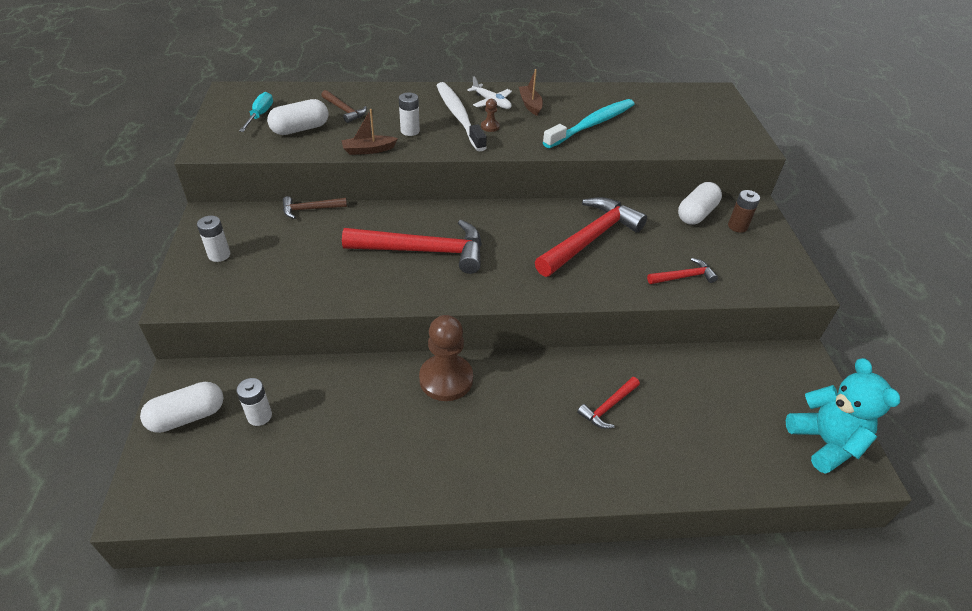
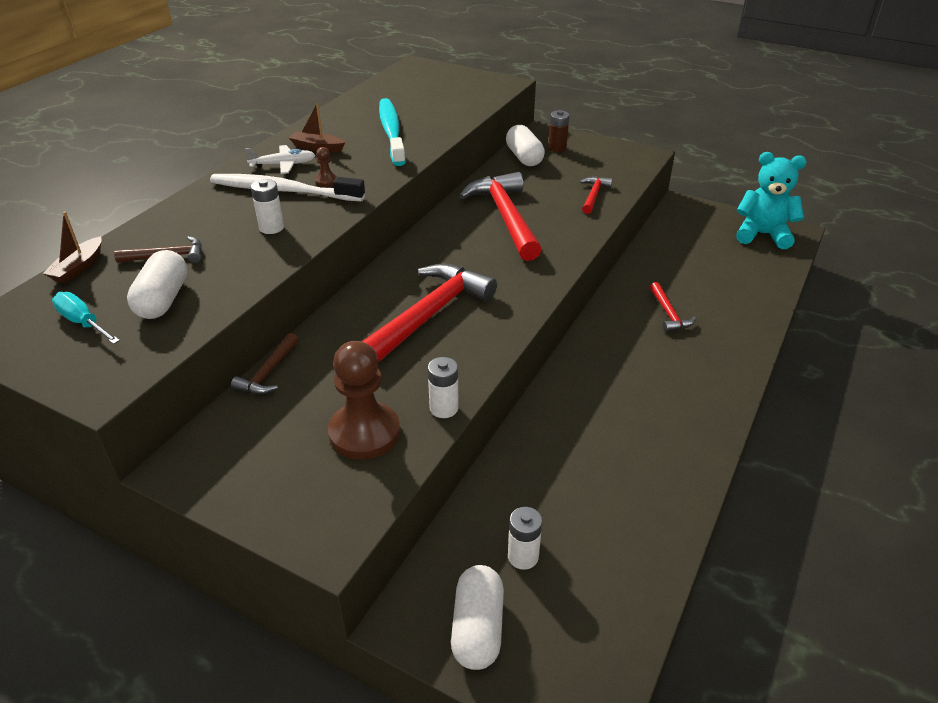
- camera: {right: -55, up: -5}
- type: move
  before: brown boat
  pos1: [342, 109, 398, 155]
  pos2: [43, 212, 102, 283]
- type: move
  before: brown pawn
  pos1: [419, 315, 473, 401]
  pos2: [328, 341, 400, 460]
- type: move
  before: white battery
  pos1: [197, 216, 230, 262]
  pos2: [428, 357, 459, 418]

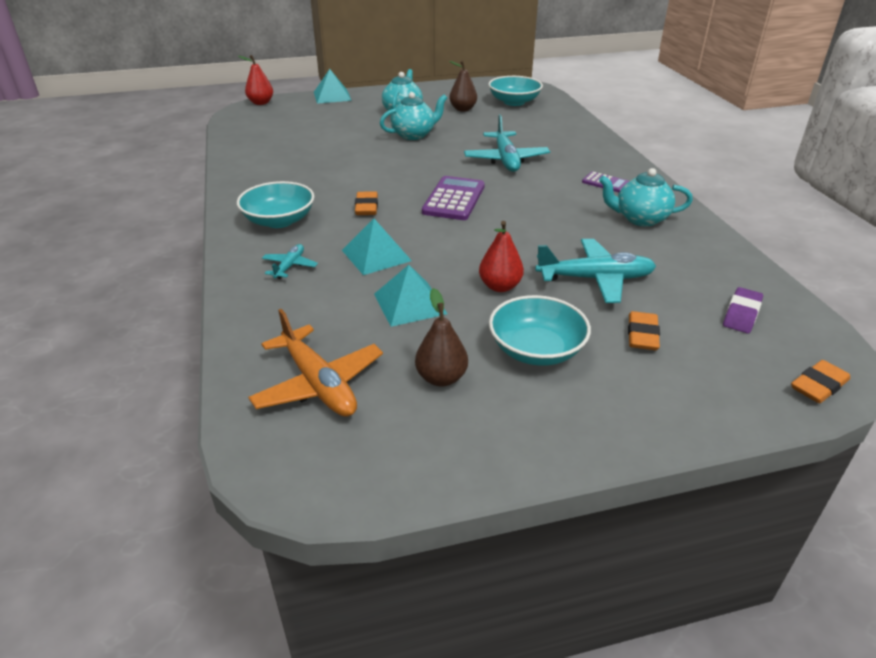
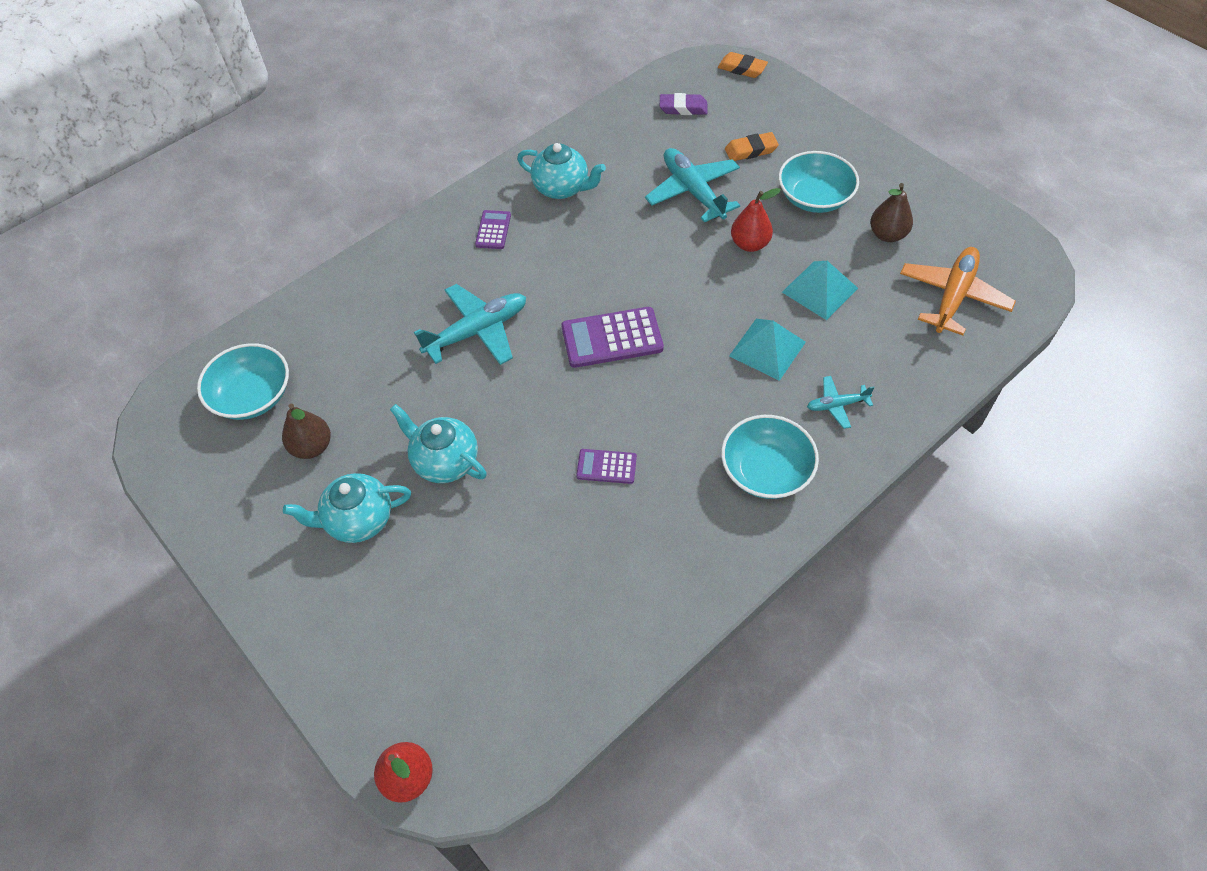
- camera: {right: -115, up: 20}
- type: rotate
  before: turquoise teapot
  pos1: [599, 168, 693, 226]
  pos2: [517, 143, 606, 199]
  turn: -45
- type: insert
  after: purple calculator
  pos2: [576, 449, 637, 484]
- type: delete
  before: turquoise pyramid
  pos1: [314, 69, 352, 104]
- type: delete
  before: orange eraser
  pos1: [355, 191, 378, 215]

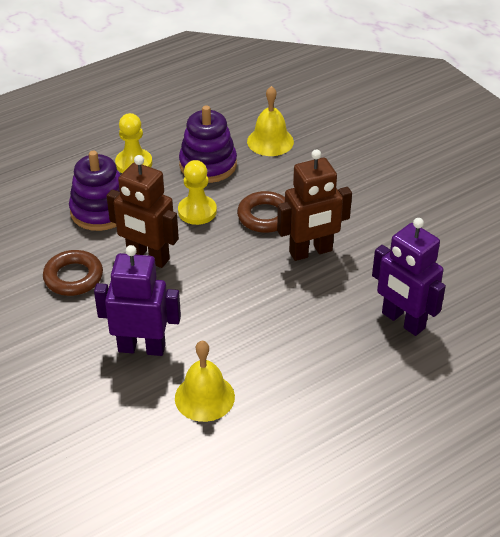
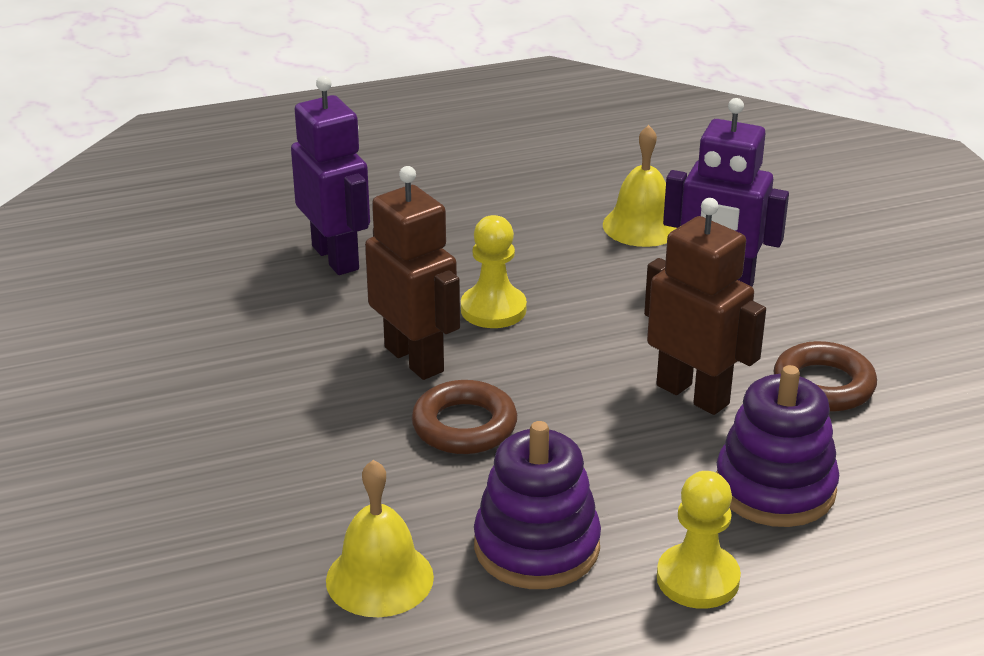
- camera: {right: -165, up: -10}
- type: rotate
  before: brown robot
  pos1: [277, 149, 352, 261]
  pos2: [365, 166, 460, 380]
  turn: 60
- type: move
  before: yellow pawn
  pos1: [178, 160, 217, 225]
  pos2: [461, 215, 527, 328]

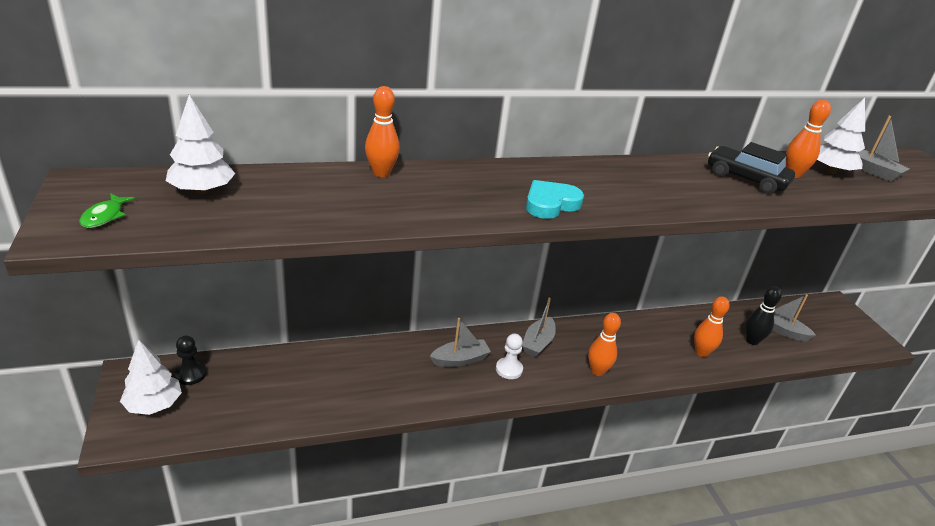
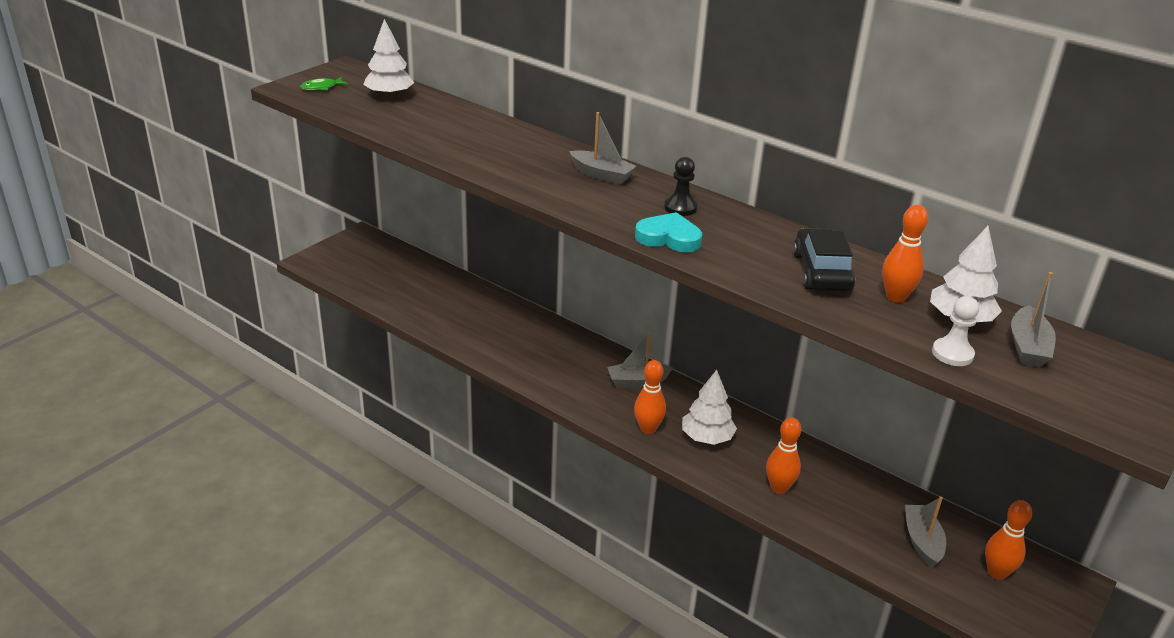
- camera: {right: 55, up: 0}
- type: move
  before: grey boat
  pos1: [430, 318, 491, 367]
  pos2: [569, 112, 636, 185]
- type: move
  before: turquoise heart
  pos1: [526, 180, 584, 219]
  pos2: [635, 212, 702, 252]
- type: move
  before: black pawn
  pos1: [175, 336, 207, 385]
  pos2: [664, 157, 698, 216]
- type: move
  before: white tree
  pos1: [120, 340, 182, 415]
  pos2: [682, 370, 737, 445]
- type: move
  before: white pawn
  pos1: [496, 334, 523, 379]
  pos2: [932, 296, 979, 366]
- type: move
  before: orange bowling pin
  pos1: [365, 86, 400, 177]
  pos2: [985, 500, 1032, 580]
- type: delete
  before: black bowling pin
  pos1: [745, 286, 782, 345]

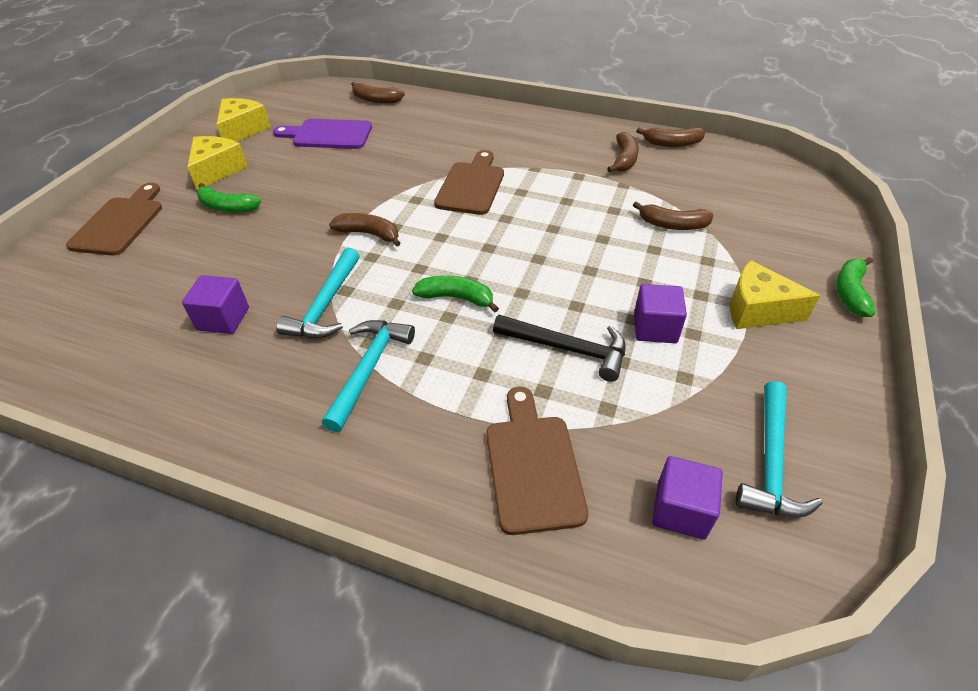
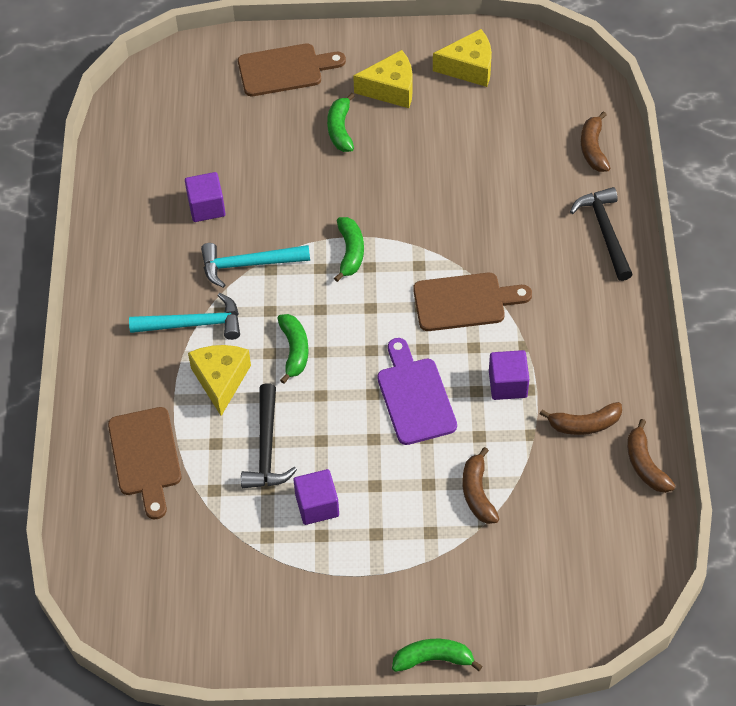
- camera: {right: 70, up: 10}
- type: rotate
  before: brown cutting board
  pos1: [486, 387, 588, 535]
  pos2: [108, 407, 181, 519]
  turn: 105
- type: move
  before: yellow cheese
  pos1: [730, 260, 820, 329]
  pos2: [188, 345, 251, 416]
- type: recolor
  before: brown banana
  after: green banana
  pos1: [329, 213, 401, 247]
  pos2: [334, 217, 364, 282]
- type: move
  before: purple cutting board
  pos1: [273, 119, 372, 149]
  pos2: [377, 338, 457, 445]
- type: move
  before: purple cube
  pos1: [652, 456, 723, 540]
  pos2: [489, 350, 529, 400]
- type: insert
  after: black hammer
  pos2: [570, 187, 633, 281]
- type: delete
  before: turquoise hammer
  pos1: [736, 381, 823, 517]

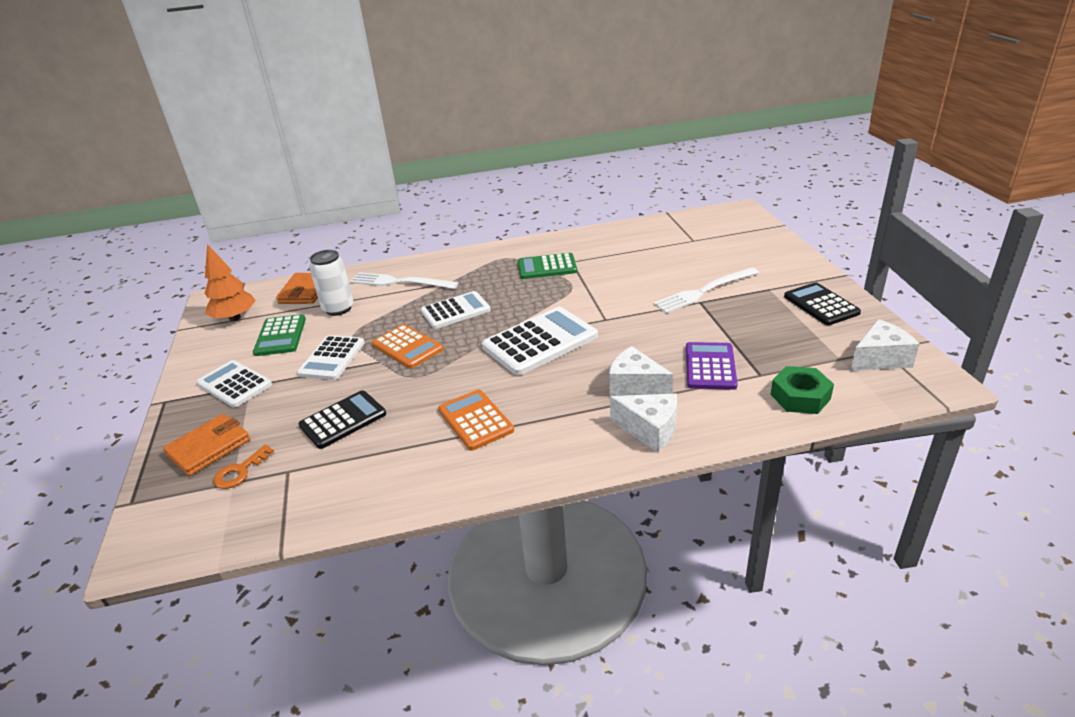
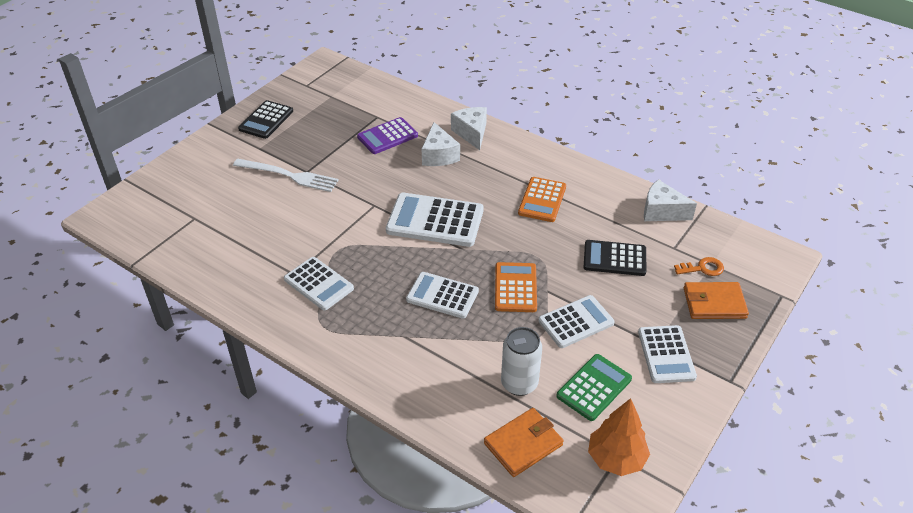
- camera: {right: -135, up: 10}
- type: recolor
  before: green calculator
  after: white calculator
  pos1: [518, 253, 577, 279]
  pos2: [284, 257, 354, 311]
- type: move
  before: white cheese
  pos1: [850, 319, 920, 371]
  pos2: [644, 180, 697, 221]
- type: delete
  before: white fork
  pos1: [350, 272, 458, 289]
- type: delete
  before: green nut
  pos1: [771, 366, 834, 414]

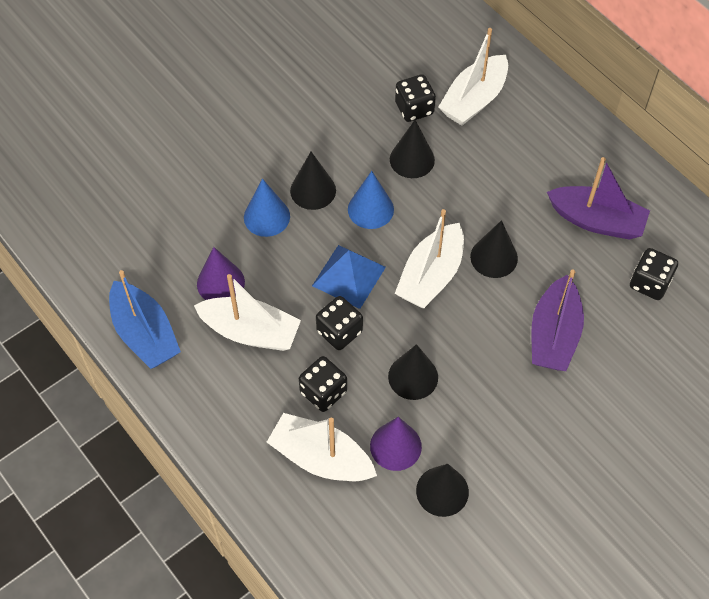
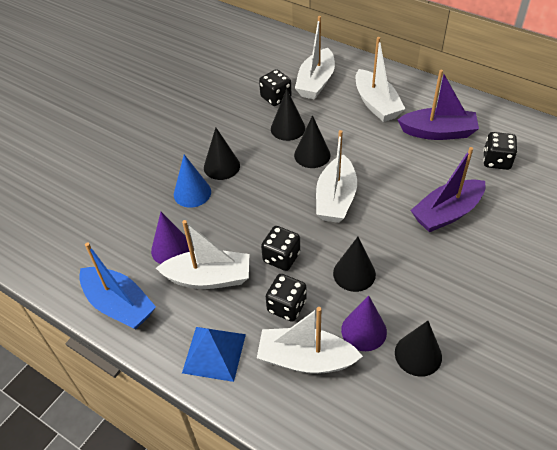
- camera: {right: -15, up: -10}
- type: move
  before: blue pyramid
  pos1: [312, 245, 386, 309]
  pos2: [182, 327, 246, 382]
- type: move
  before: black cone
  pos1: [470, 220, 518, 278]
  pos2: [294, 115, 330, 168]
- type: insert
  after: white boat
  pos2: [355, 37, 406, 122]
- type: rotate
  before: purple boat
  pos1: [532, 270, 584, 371]
  pos2: [410, 147, 486, 232]
  turn: 60
- type: delete
  before: blue cone
  pos1: [348, 171, 394, 229]

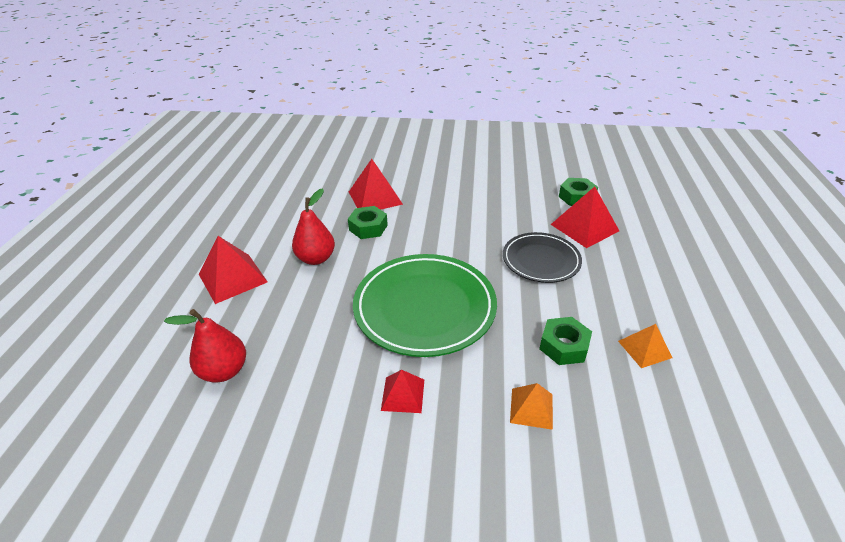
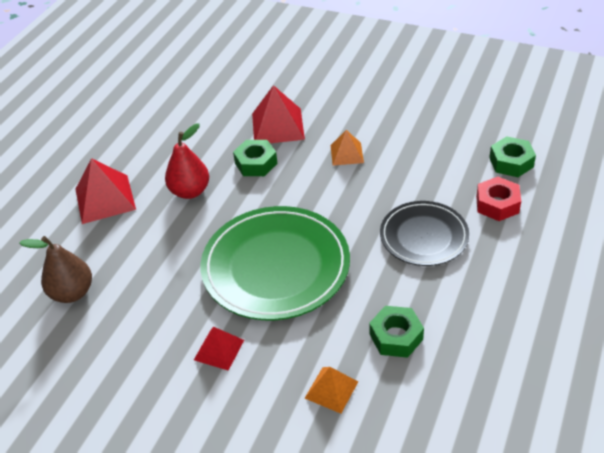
- camera: {right: 20, up: 5}
- type: recolor
  before: red pear
  after: brown pear
  pos1: [164, 309, 246, 383]
  pos2: [19, 236, 92, 303]
- type: move
  before: orange pyramid
  pos1: [618, 324, 673, 368]
  pos2: [330, 130, 364, 166]
- type: replace
  before: red pyramid
  after: red nut
  pos1: [551, 186, 619, 248]
  pos2: [476, 177, 521, 221]

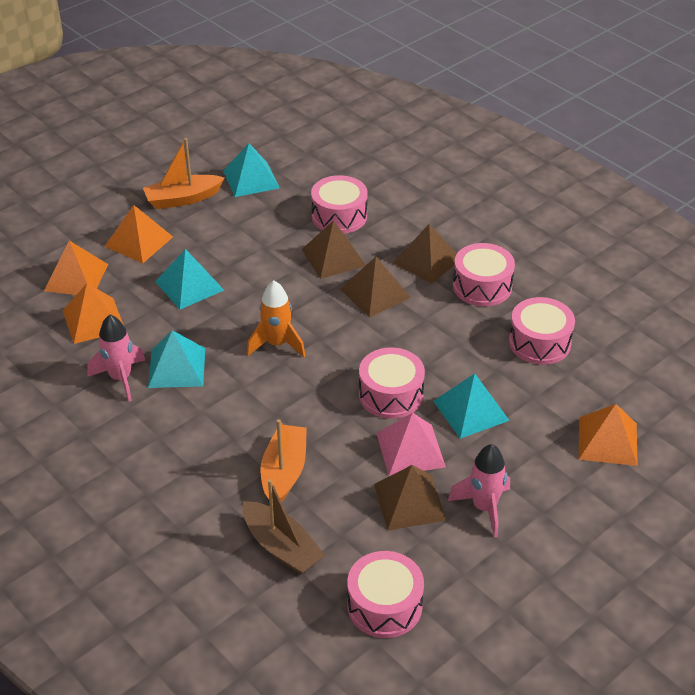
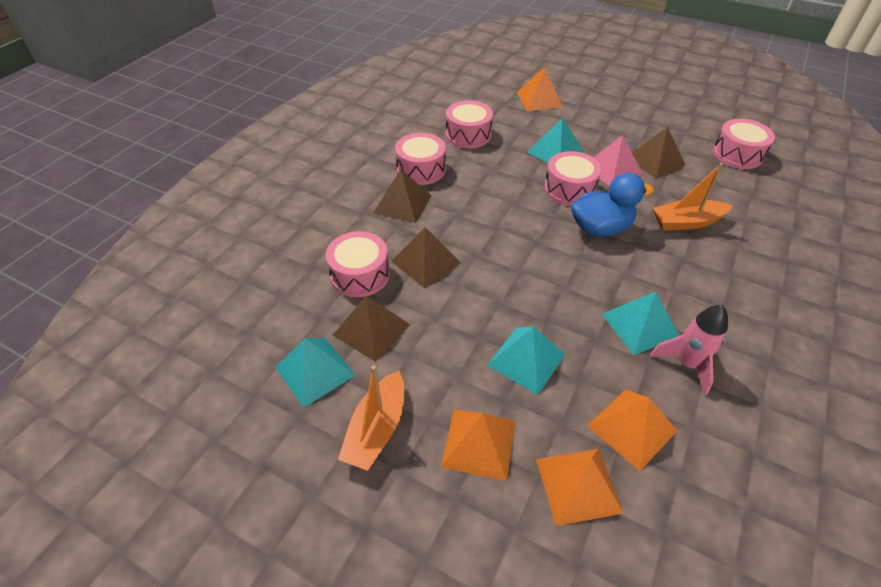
- camera: {right: -110, up: 5}
- type: move
  before: brown pyramid
  pos1: [340, 257, 411, 318]
  pos2: [333, 296, 410, 362]
- type: rotate
  before: orange boat
  pos1: [143, 138, 224, 209]
  pos2: [338, 365, 404, 471]
  turn: 60
- type: insert
  after: blue duck
  pos2: [571, 173, 654, 237]
- type: delete
  before: brown boat
  pos1: [242, 479, 325, 575]
- type: delete
  before: orange rocket
  pos1: [247, 281, 305, 357]
- type: delete
  before: pink rocket
  pos1: [448, 444, 510, 538]

